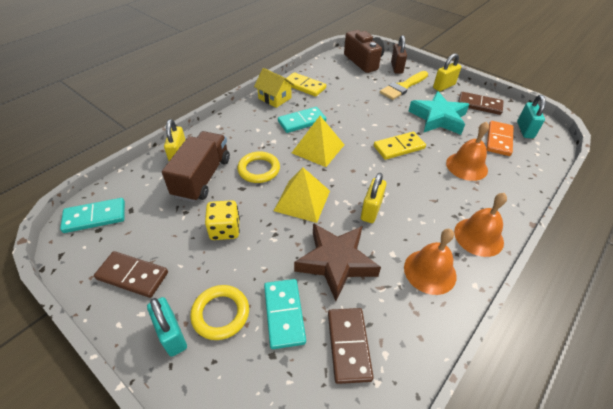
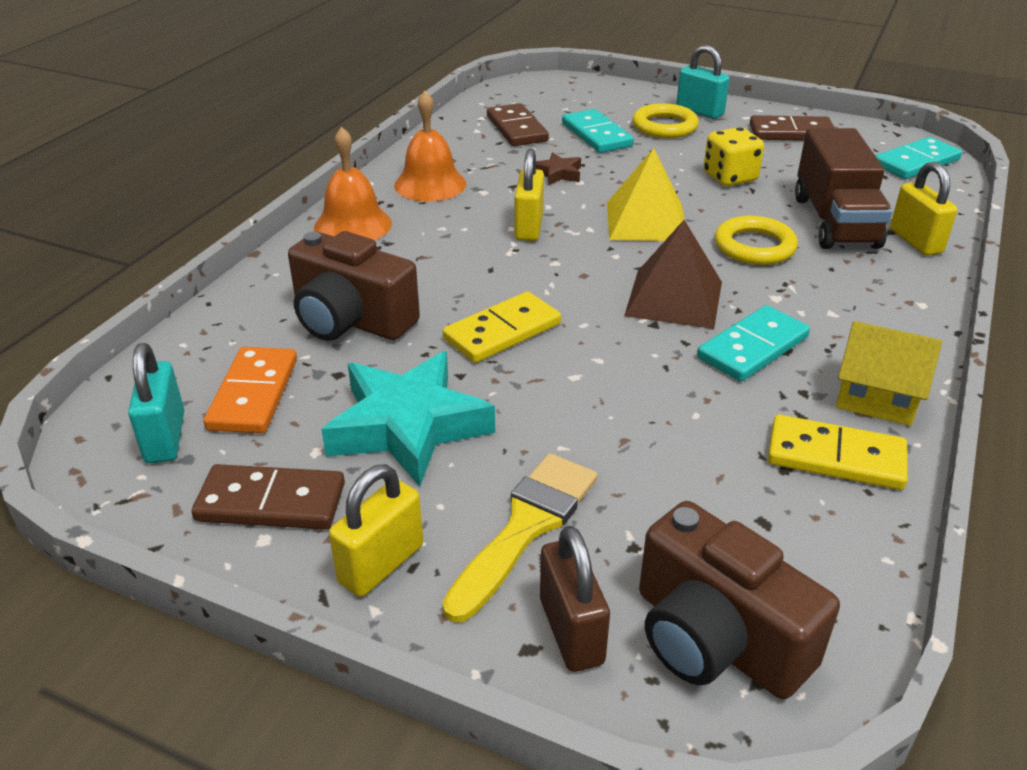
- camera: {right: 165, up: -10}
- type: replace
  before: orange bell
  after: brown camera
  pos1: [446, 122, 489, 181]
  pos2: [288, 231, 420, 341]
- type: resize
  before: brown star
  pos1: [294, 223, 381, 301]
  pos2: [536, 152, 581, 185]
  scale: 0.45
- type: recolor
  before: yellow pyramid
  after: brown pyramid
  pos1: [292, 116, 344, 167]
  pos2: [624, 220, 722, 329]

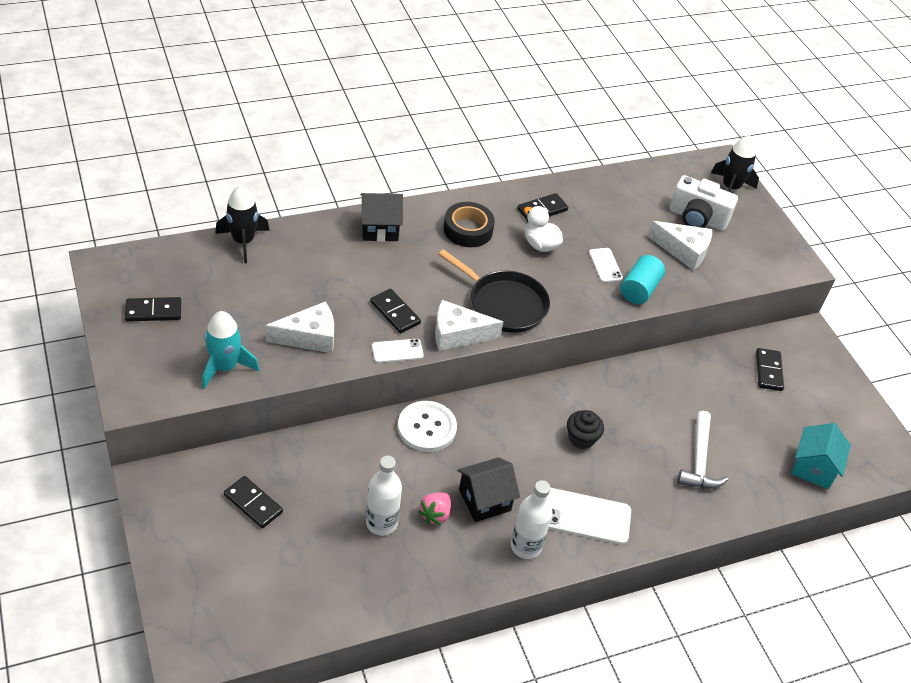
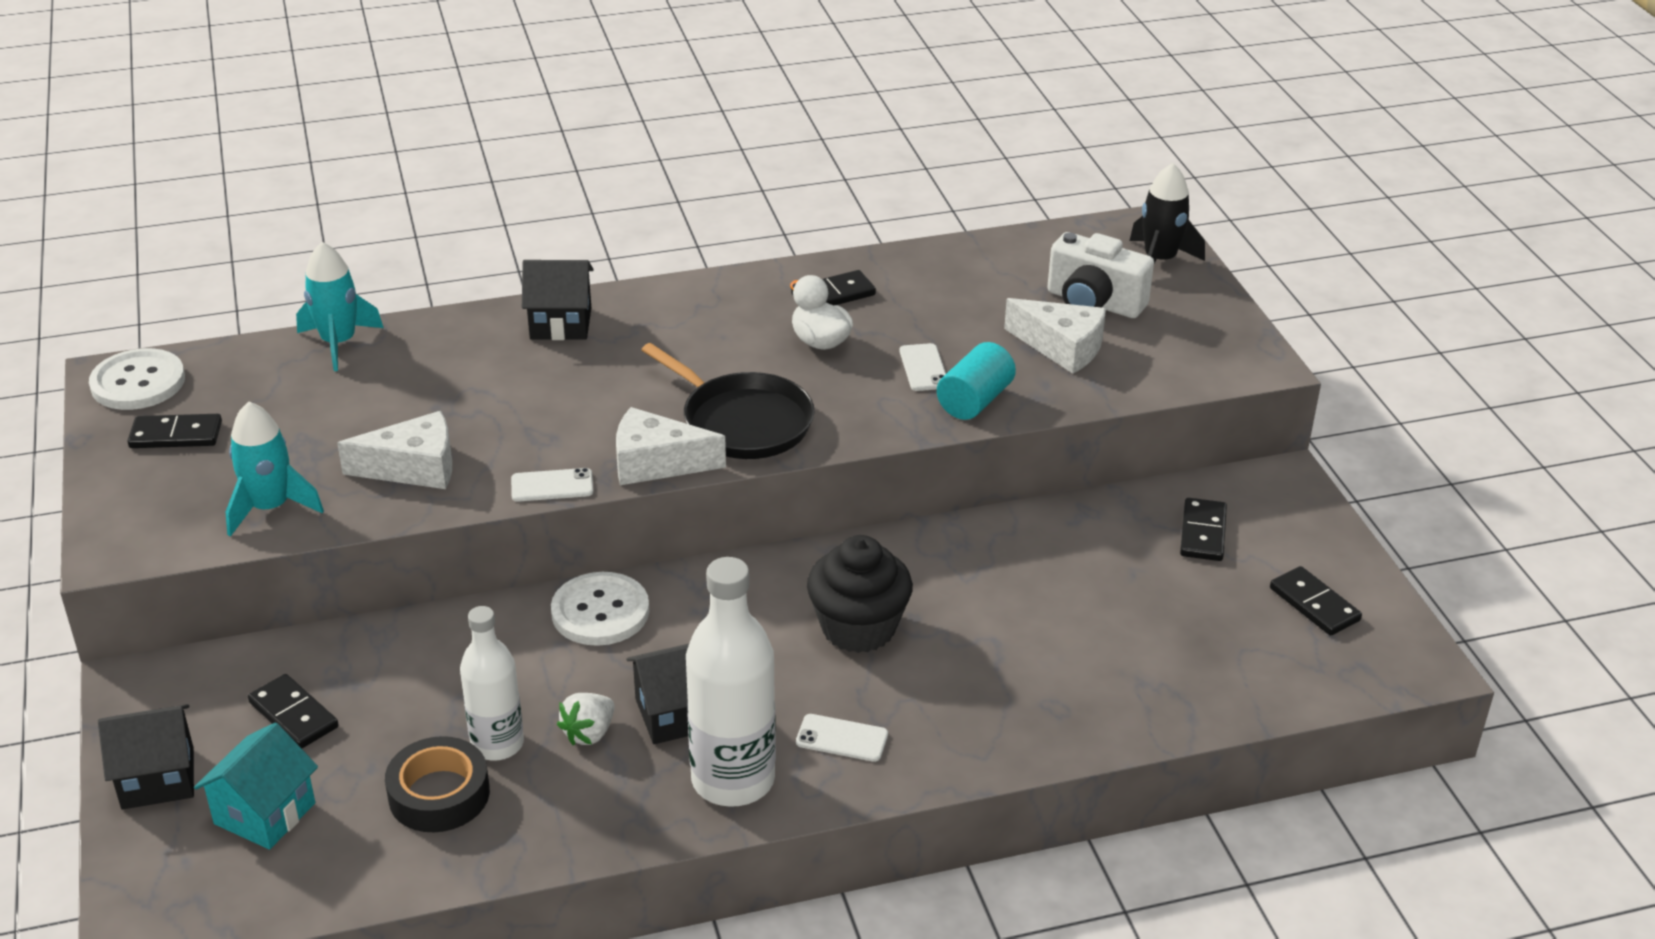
- camera: {right: 10, up: -10}
- type: insert
  after: white button
  pos2: [89, 348, 185, 410]
- type: insert
  after: black house
  pos2: [98, 704, 194, 809]
- type: move
  before: turquoise house
  pos1: [791, 423, 851, 489]
  pos2: [194, 722, 318, 850]
- type: recolor
  before: black rocket
  after: turquoise rocket
  pos1: [215, 185, 270, 263]
  pos2: [296, 242, 383, 371]
- type: move
  before: black tape
  pos1: [444, 202, 495, 247]
  pos2: [385, 736, 490, 832]
- type: recolor
  before: pink strawberry
  after: white strawberry
  pos1: [418, 492, 451, 525]
  pos2: [557, 693, 615, 745]
- type: resize
  before: white bottle
  pos1: [511, 480, 553, 559]
  pos2: [686, 557, 776, 807]
  scale: 1.56
- type: resize
  before: white phone
  pos1: [547, 488, 631, 544]
  pos2: [796, 714, 888, 762]
  scale: 0.57
- type: resize
  before: black cupcake
  pos1: [567, 410, 604, 449]
  pos2: [807, 535, 913, 653]
  scale: 1.67
- type: move
  before: black domino
  pos1: [370, 289, 421, 333]
  pos2: [1270, 566, 1362, 636]
- type: delete
  before: white hammer
  pos1: [677, 411, 729, 489]

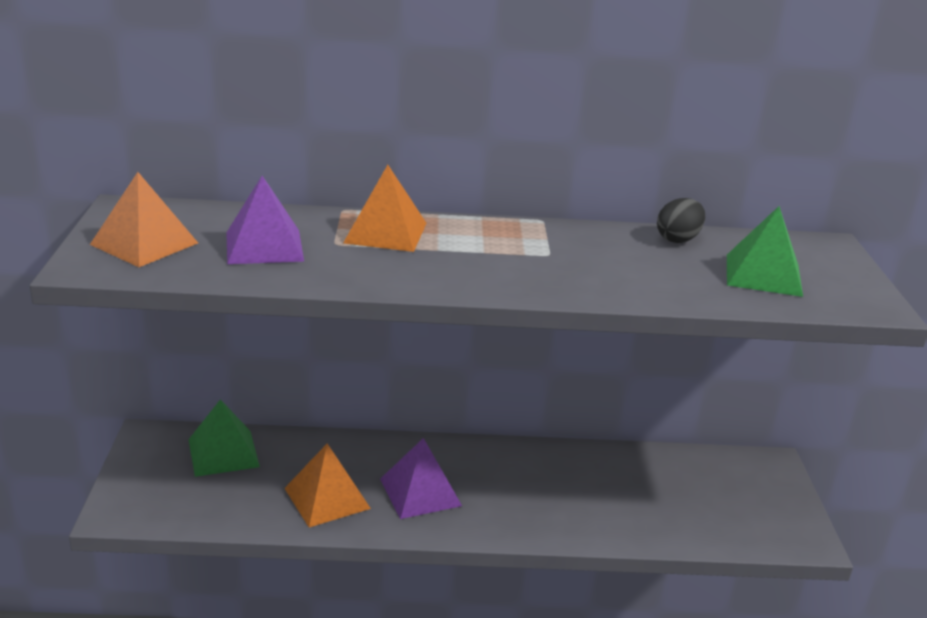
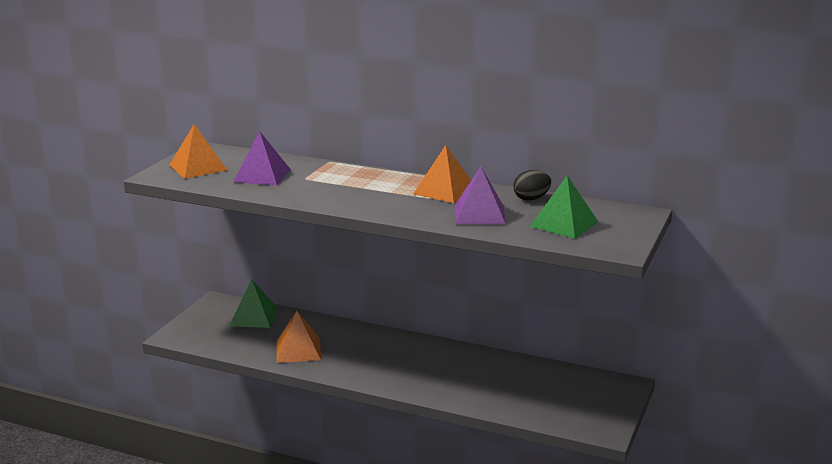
- camera: {right: 25, up: -5}
- type: move
  before: orange pyramid
  pos1: [343, 165, 427, 252]
  pos2: [413, 145, 471, 203]
- type: move
  before: purple pyramid
  pos1: [380, 438, 462, 519]
  pos2: [455, 167, 506, 225]

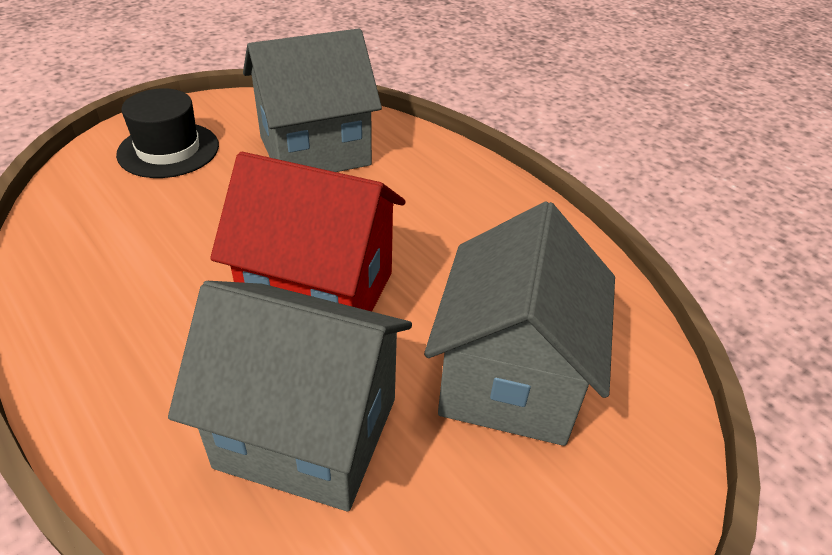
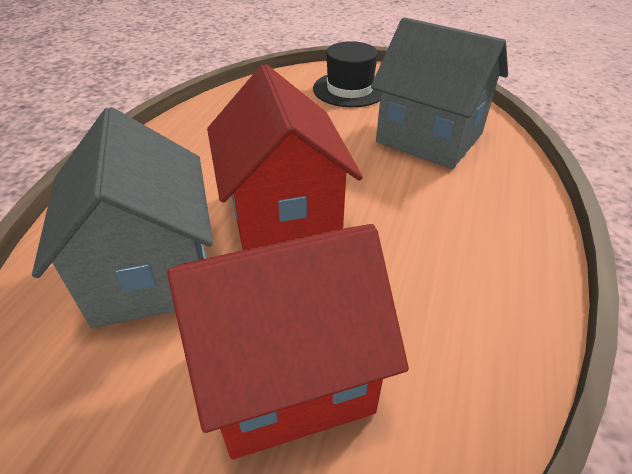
- camera: {right: 60, up: 0}
- type: recolor
  before: grey house
  after: red house
  pos1: [424, 201, 615, 446]
  pos2: [167, 224, 409, 459]

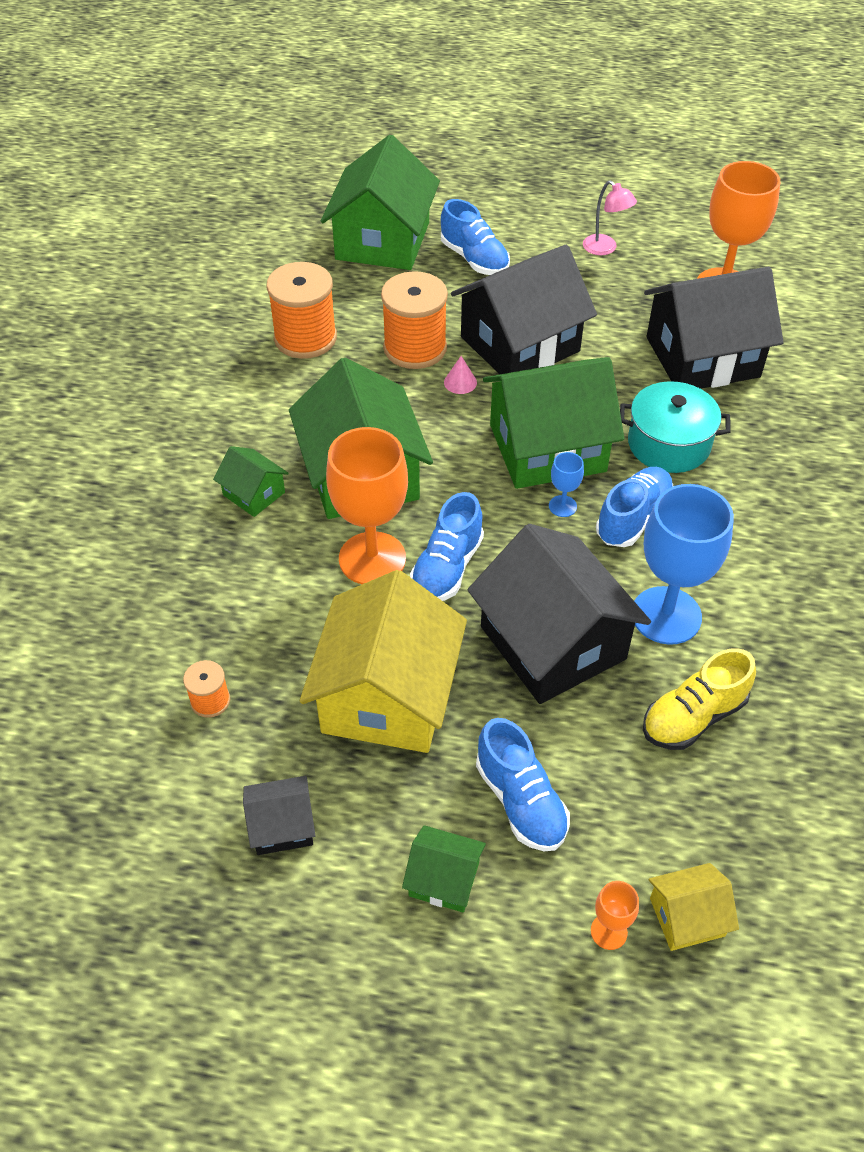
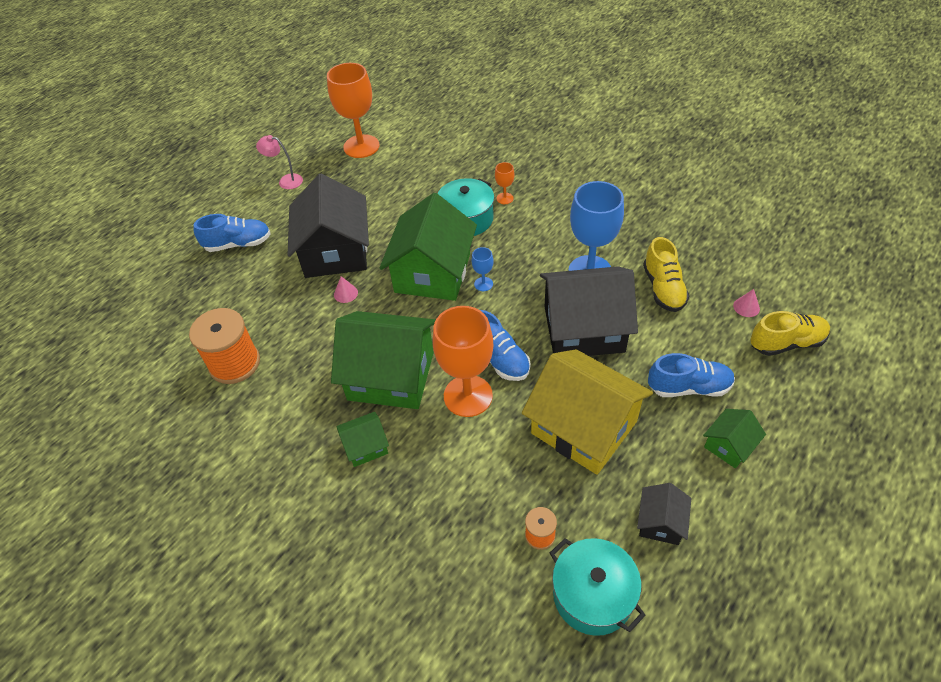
- camera: {right: -60, up: 0}
- type: rotate
  before: pink lamp
  pos1: [583, 180, 637, 255]
  pos2: [256, 135, 303, 189]
  turn: -150
- type: move
  before: orange goblet
  pos1: [591, 881, 639, 950]
  pos2: [495, 162, 514, 204]
- type: insert
  after: turquoise pot
  pos2: [550, 538, 646, 636]
- type: insert
  after: pink cone
  pos2: [733, 289, 760, 317]
- type: replace
  before: yellow house
  after: yellow shoe
  pos1: [649, 863, 739, 951]
  pos2: [750, 311, 830, 356]
- type: delete
  before: green house
  pos1: [321, 135, 440, 270]
- type: delete
  before: orange spool
  pos1: [381, 271, 448, 369]
- type: delete
  before: blue shoe
  pos1: [596, 467, 673, 547]
- type: delete
  before: black house
  pos1: [644, 267, 783, 389]

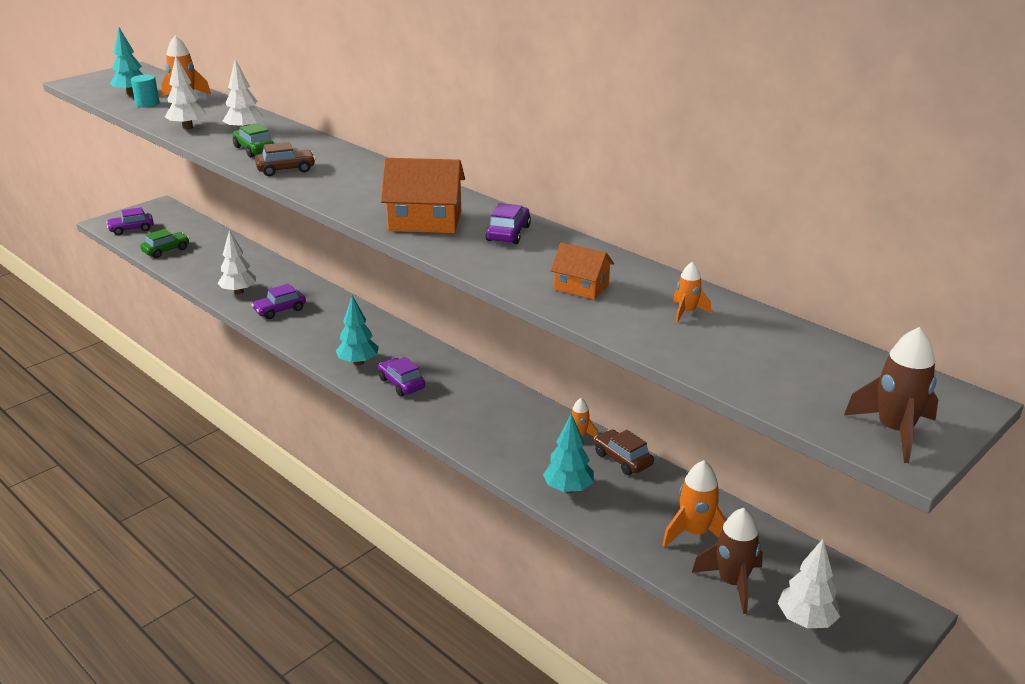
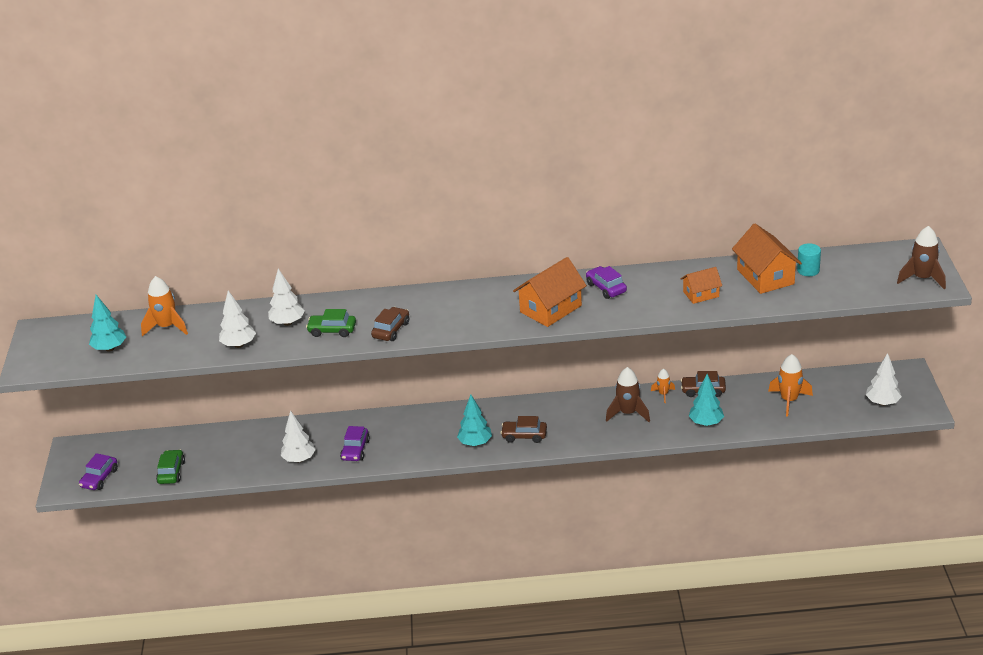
- camera: {right: -45, up: 5}
- type: recolor
  before: purple car
  after: brown car
  pos1: [378, 357, 425, 396]
  pos2: [500, 416, 547, 443]
- type: move
  before: brown rocket
  pos1: [692, 508, 763, 614]
  pos2: [606, 367, 650, 422]
- type: replace
  before: orange rocket
  after: orange house
  pos1: [673, 262, 712, 323]
  pos2: [732, 224, 802, 294]
- type: move
  before: turquoise cylinder
  pos1: [131, 75, 160, 107]
  pos2: [797, 243, 821, 276]

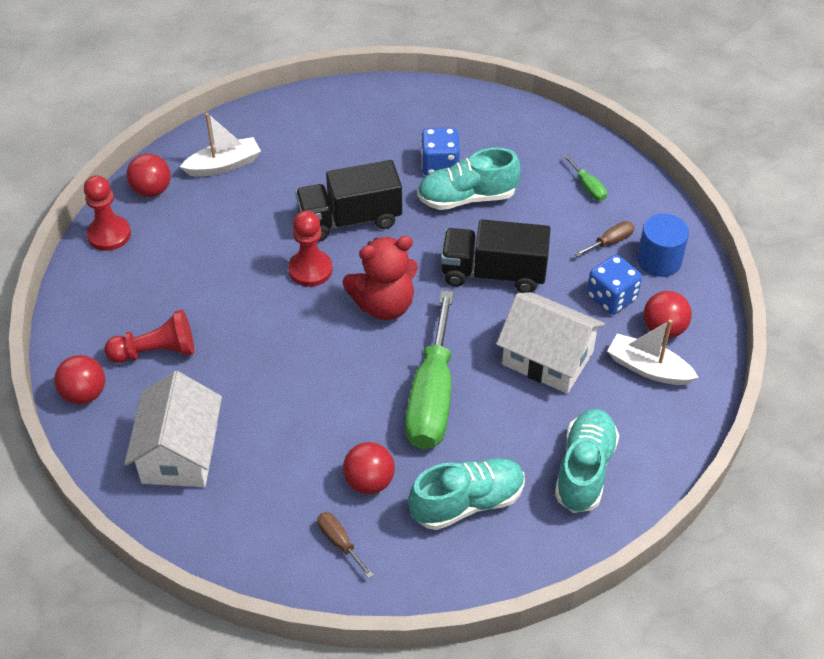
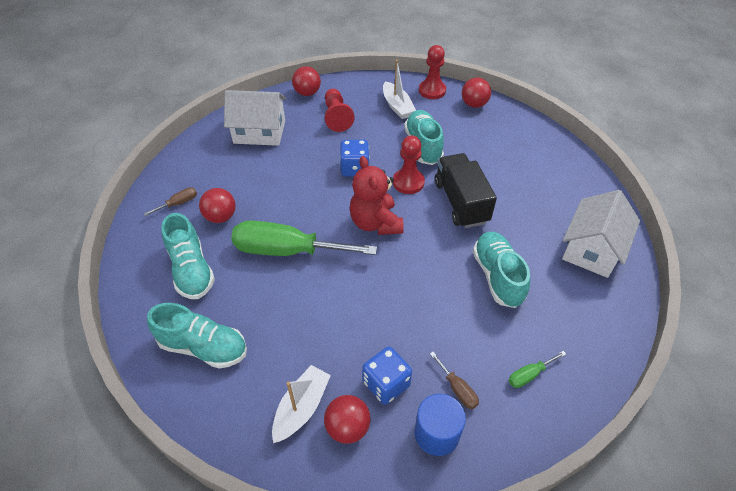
- camera: {right: 90, up: 0}
- type: move
  before: blue dice
  pos1: [421, 128, 460, 176]
  pos2: [340, 140, 370, 177]
- type: move
  before: white boat
  pos1: [180, 113, 261, 177]
  pos2: [383, 60, 416, 119]
- type: insert
  after: turquoise shoe
  pos2: [404, 110, 444, 165]
- type: move
  before: white house
  pos1: [496, 292, 605, 394]
  pos2: [562, 190, 640, 278]
- type: delete
  before: black truck
  pos1: [441, 219, 551, 293]

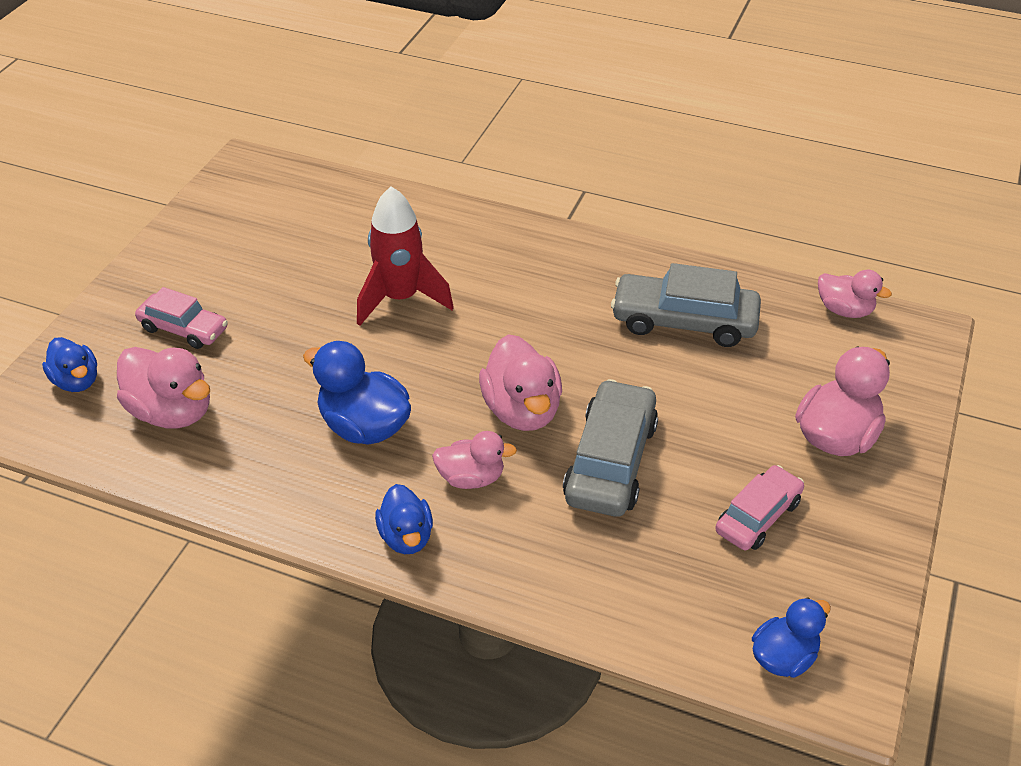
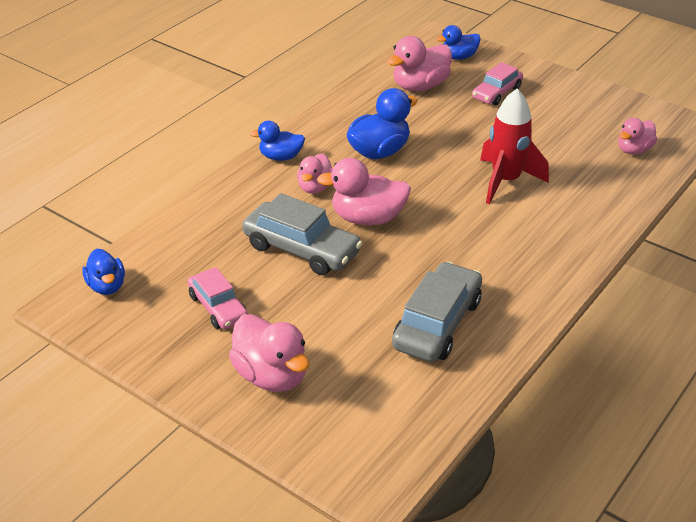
- camera: {right: 105, up: -5}
- type: move
  before: pink duck
  pos1: [818, 270, 892, 318]
  pos2: [618, 118, 657, 155]

